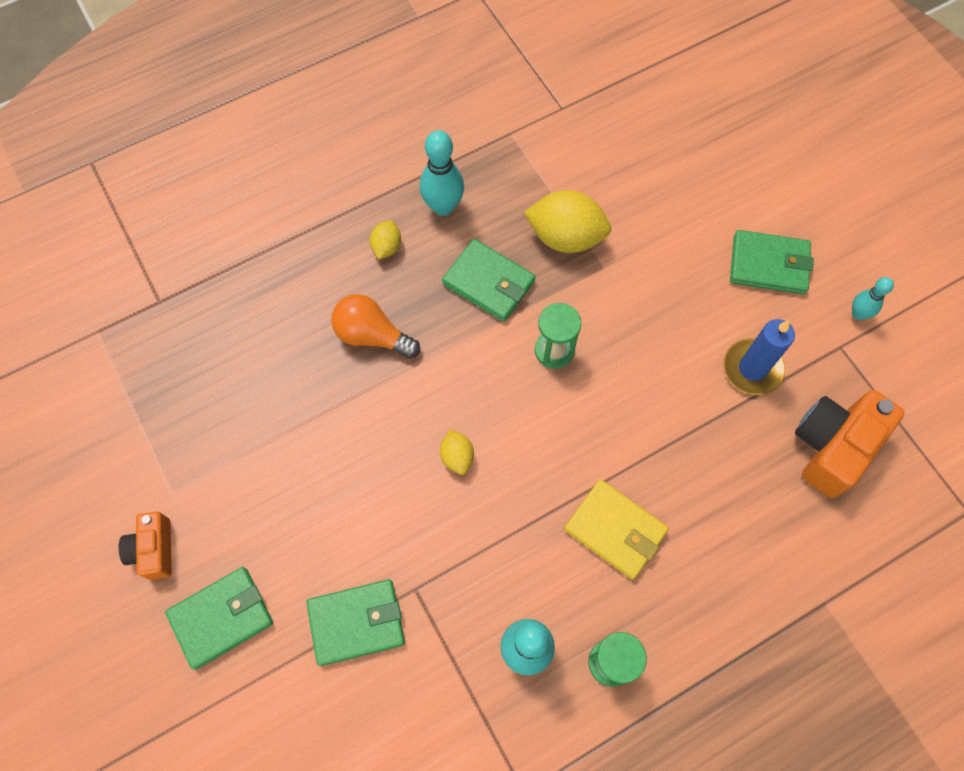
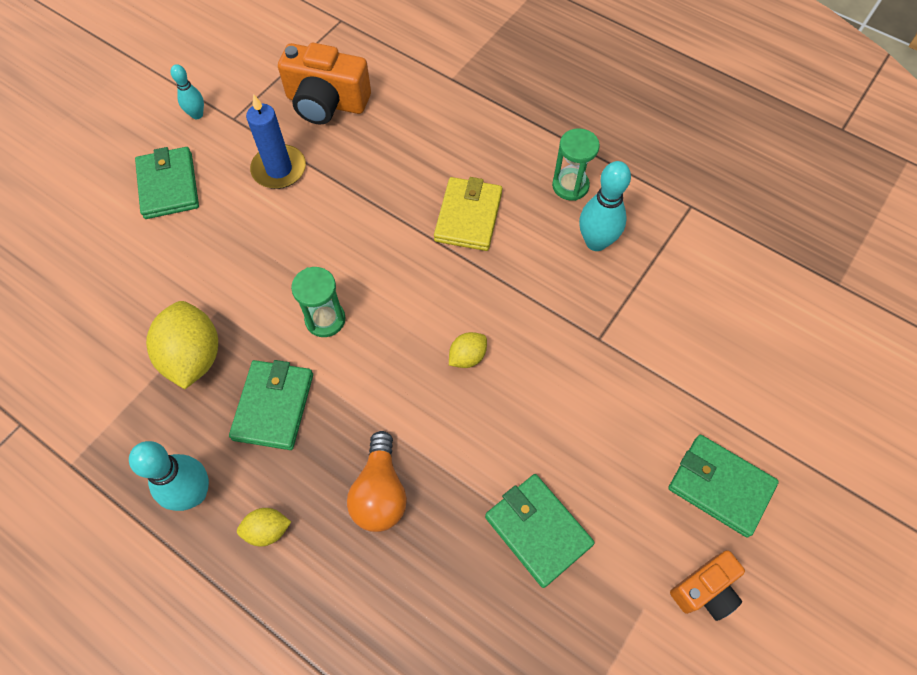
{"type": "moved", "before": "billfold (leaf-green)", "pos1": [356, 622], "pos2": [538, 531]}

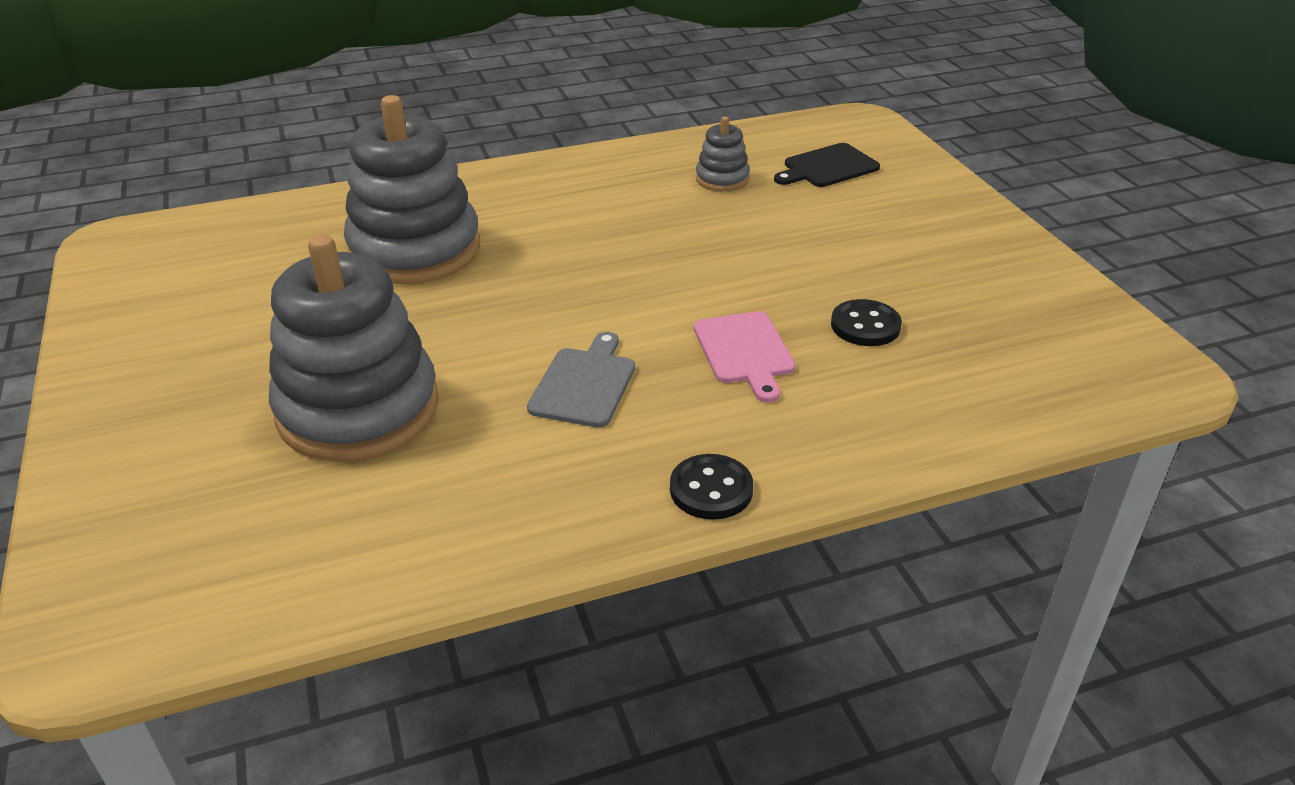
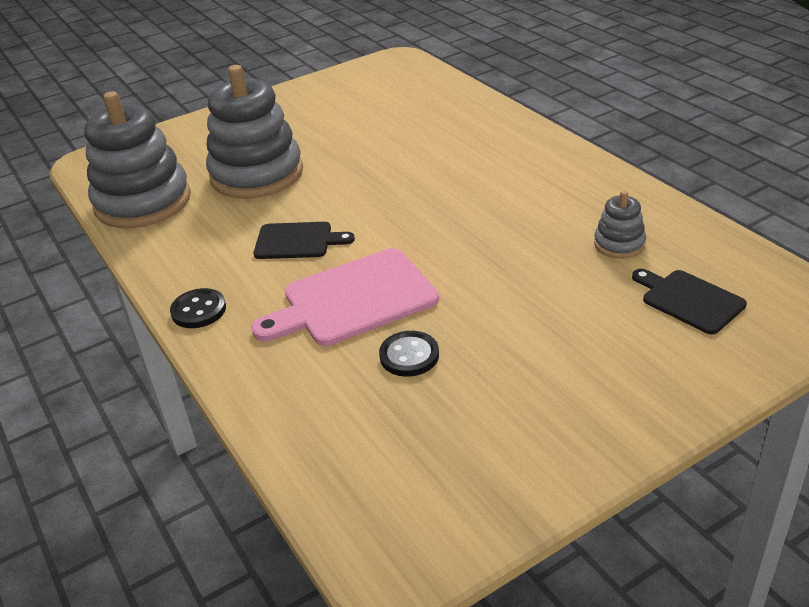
{"type": "moved", "before": "stacking toy (grey)", "pos1": [415, 250], "pos2": [143, 202]}
{"type": "recoloured", "before": "cutting board (grey)", "after": "cutting board (jet-black)", "pos1": [584, 384], "pos2": [297, 241]}
{"type": "resized", "before": "cutting board (rosy)", "pos1": [744, 352], "pos2": [353, 299], "scale": 1.67}

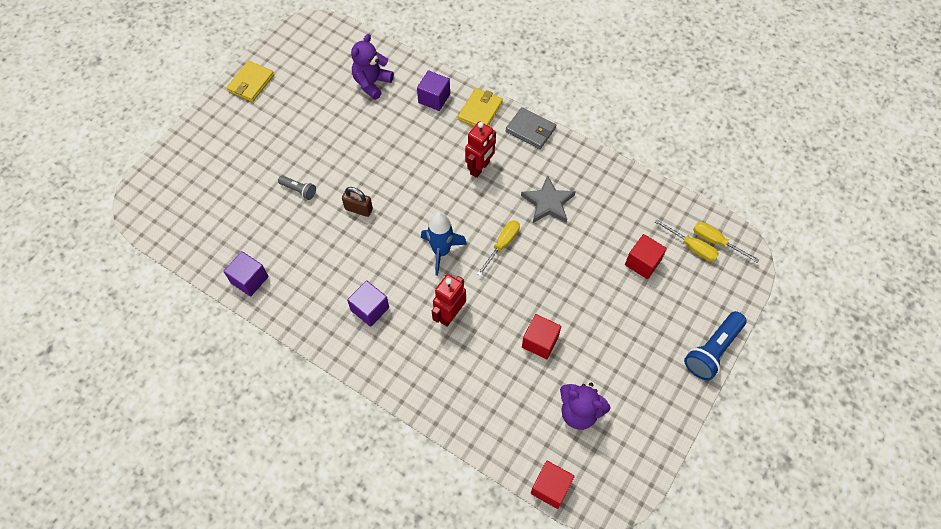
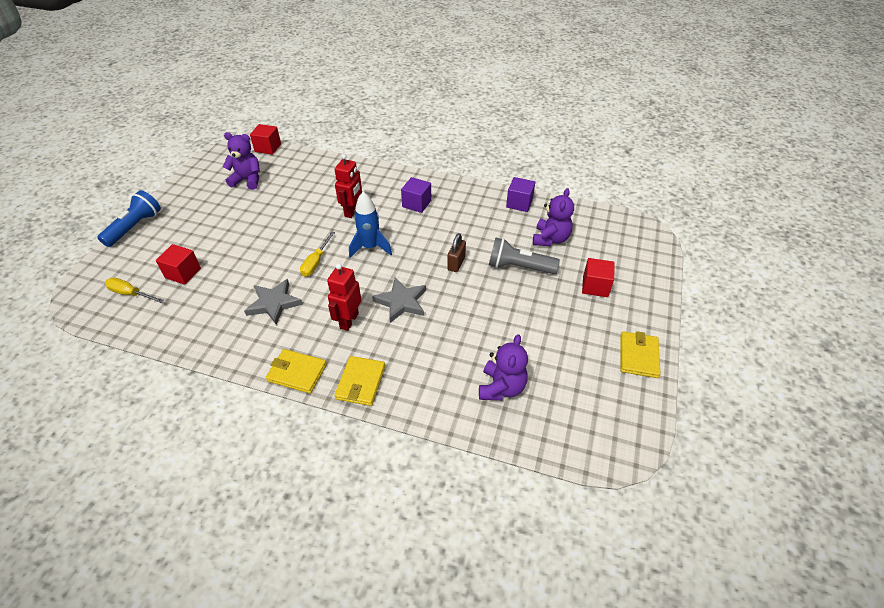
{"type": "removed", "before": "cube (royal purple)", "pos1": [434, 98]}
{"type": "removed", "before": "flat screwdriver (yellow)", "pos1": [716, 241]}
{"type": "added", "after": "star (grey)", "pos2": [401, 302]}
{"type": "added", "after": "teddy (royal purple)", "pos2": [550, 239]}
{"type": "moved", "before": "cube (scarlet)", "pos1": [540, 341], "pos2": [595, 286]}
{"type": "recoloured", "before": "billfold (grey)", "after": "billfold (yellow)", "pos1": [530, 130], "pos2": [297, 372]}
{"type": "turned", "before": "small lock (dark brown)", "pos1": [358, 209], "pos2": [456, 263], "turn": -75}
{"type": "resized", "before": "pocket torch (grey)", "pos1": [299, 190], "pos2": [519, 267], "scale": 1.82}

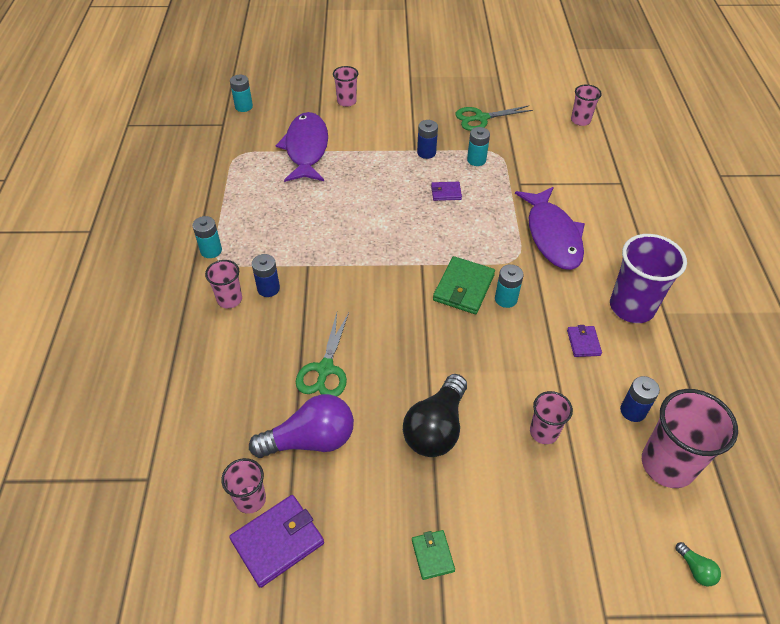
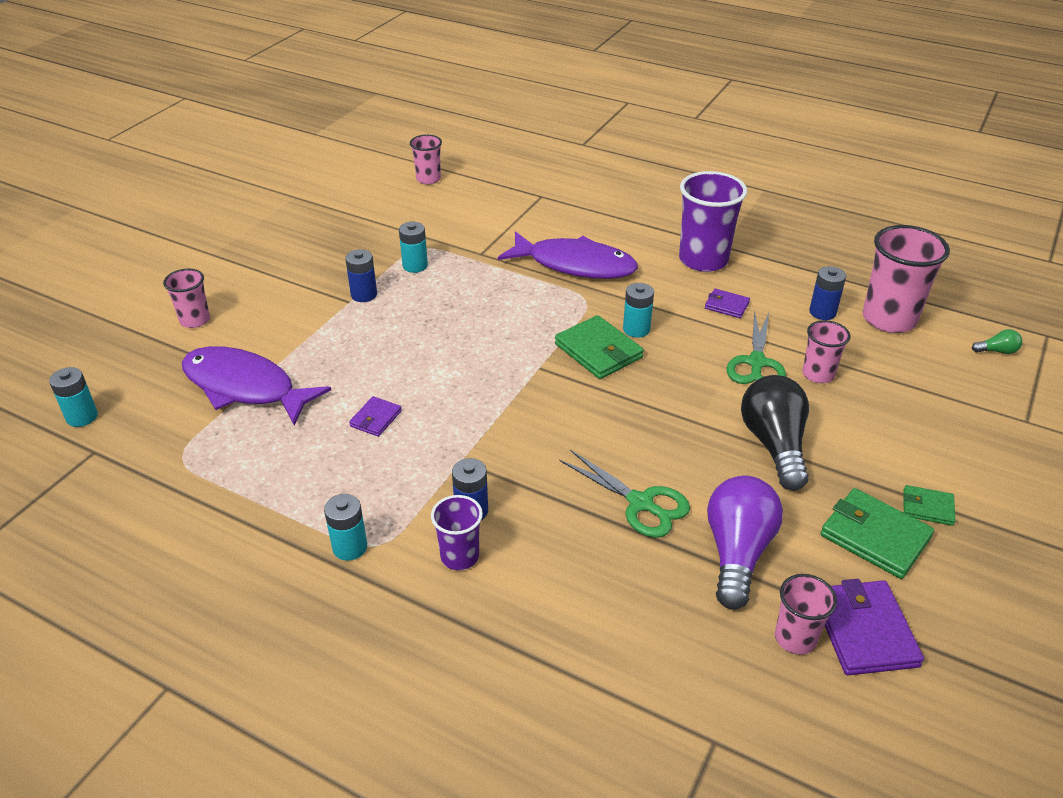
{"type": "added", "after": "billfold (leaf-green)", "pos2": [875, 536]}
{"type": "moved", "before": "billfold (royal purple)", "pos1": [446, 192], "pos2": [376, 418]}
{"type": "moved", "before": "shears (leaf-green)", "pos1": [480, 118], "pos2": [756, 363]}
{"type": "recoloured", "before": "beaker (rosy)", "after": "beaker (royal purple)", "pos1": [229, 299], "pos2": [459, 556]}
{"type": "turned", "before": "light bulb (jet-black)", "pos1": [436, 428], "pos2": [774, 445], "turn": -150}

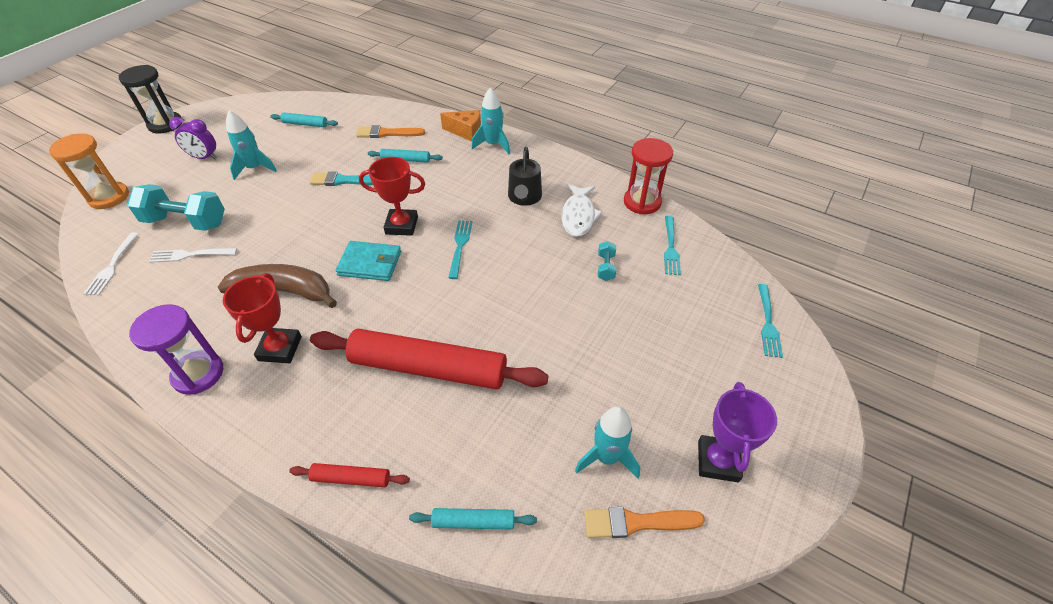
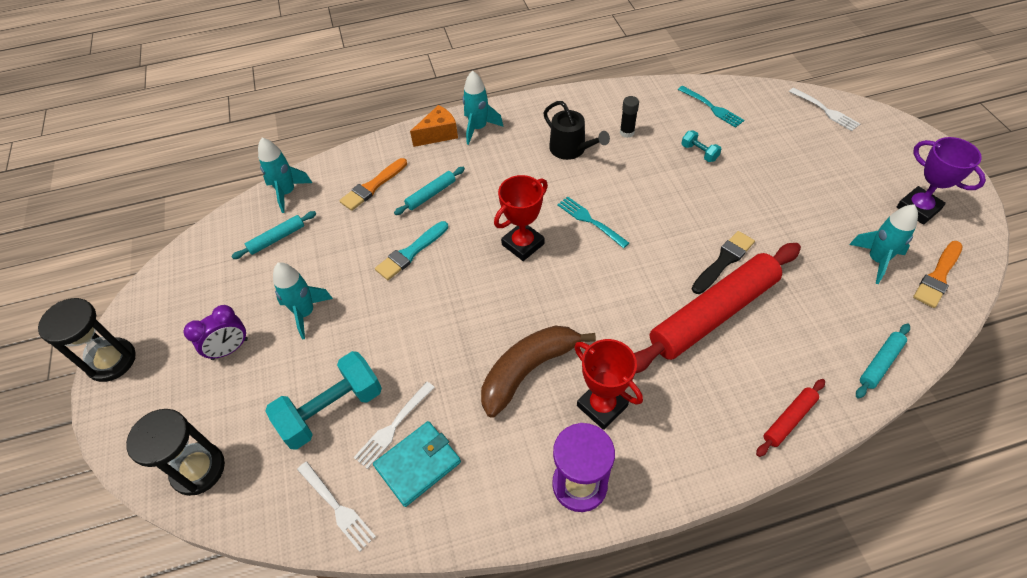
{"type": "removed", "before": "hourglass (scarlet)", "pos1": [642, 202]}
{"type": "added", "after": "spaceship (aqua)", "pos2": [287, 193]}
{"type": "added", "after": "paintbrush (jet-black)", "pos2": [723, 261]}
{"type": "moved", "before": "billfold (aqua)", "pos1": [370, 263], "pos2": [418, 464]}
{"type": "replaced", "before": "toy fish (snow-white)", "after": "stick of glue (jet-black)", "pos1": [578, 215], "pos2": [627, 132]}
{"type": "recoloured", "before": "hourglass (orange)", "after": "hourglass (jet-black)", "pos1": [109, 197], "pos2": [198, 469]}
{"type": "recoloured", "before": "table fork (aqua)", "after": "table fork (snow-white)", "pos1": [767, 322], "pos2": [825, 110]}

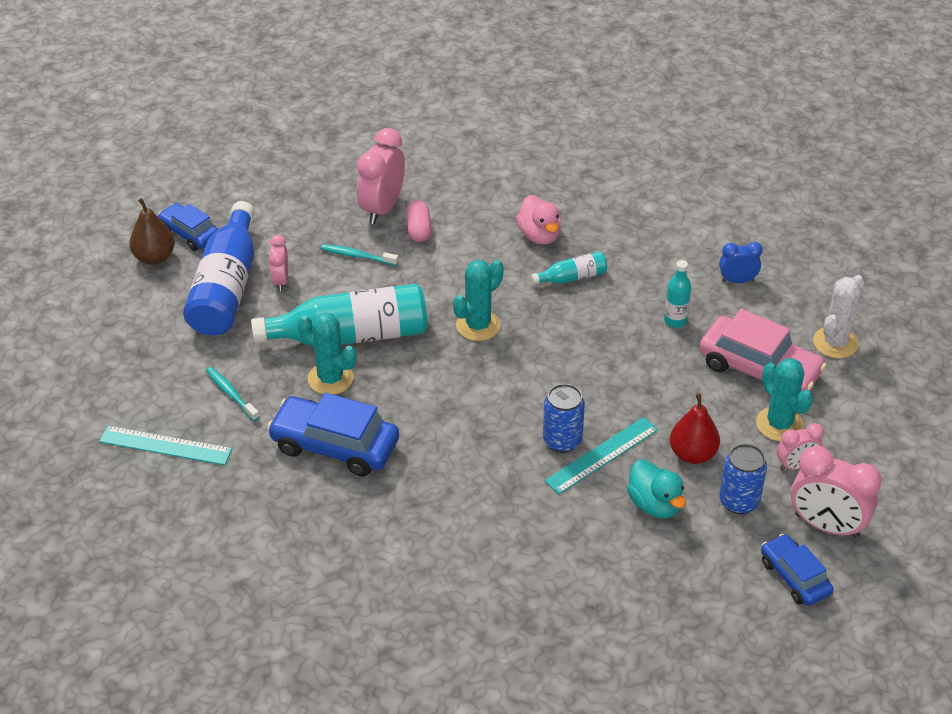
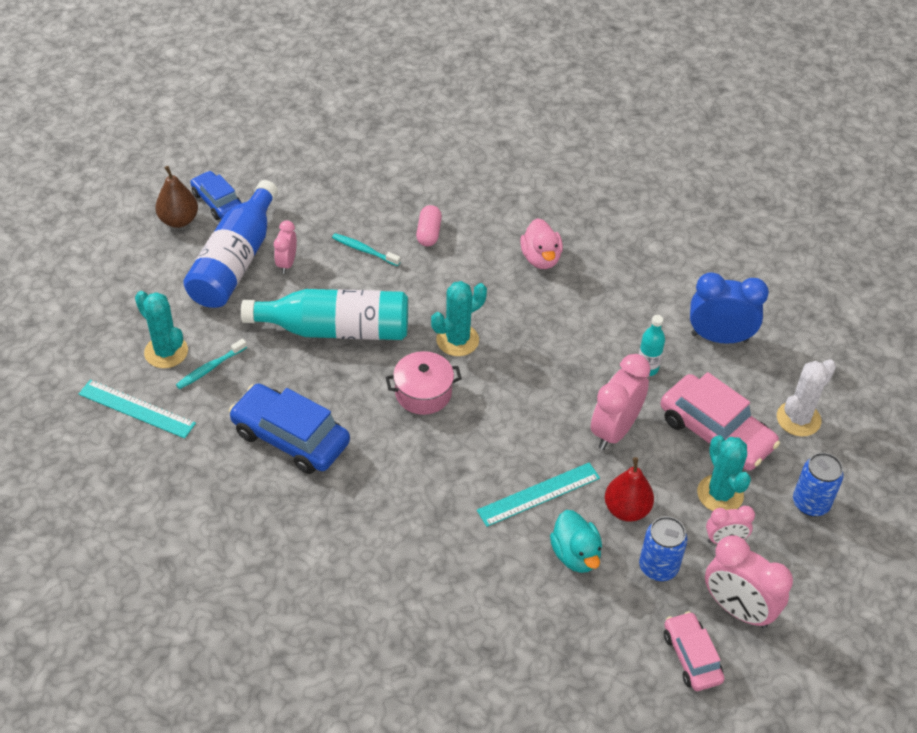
{"type": "removed", "before": "flask (aqua)", "pos1": [572, 277]}
{"type": "added", "after": "cooking pot (rosy)", "pos2": [423, 393]}
{"type": "moved", "before": "cactus (aqua)", "pos1": [330, 379], "pos2": [166, 352]}
{"type": "moved", "before": "bedside clock (rosy)", "pos1": [382, 208], "pos2": [614, 430]}
{"type": "moved", "before": "tin (blue)", "pos1": [562, 441], "pos2": [810, 503]}
{"type": "recoloured", "before": "toy car (blue)", "after": "toy car (rosy)", "pos1": [794, 577], "pos2": [691, 657]}
{"type": "turned", "before": "toothbrush (aqua)", "pos1": [231, 394], "pos2": [210, 368], "turn": -105}
{"type": "resized", "before": "bedside clock (blue)", "pos1": [737, 281], "pos2": [719, 337], "scale": 1.78}

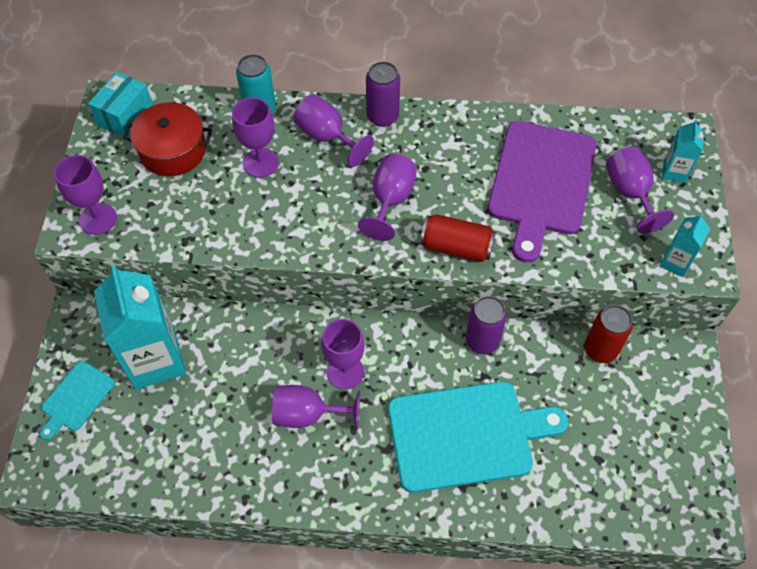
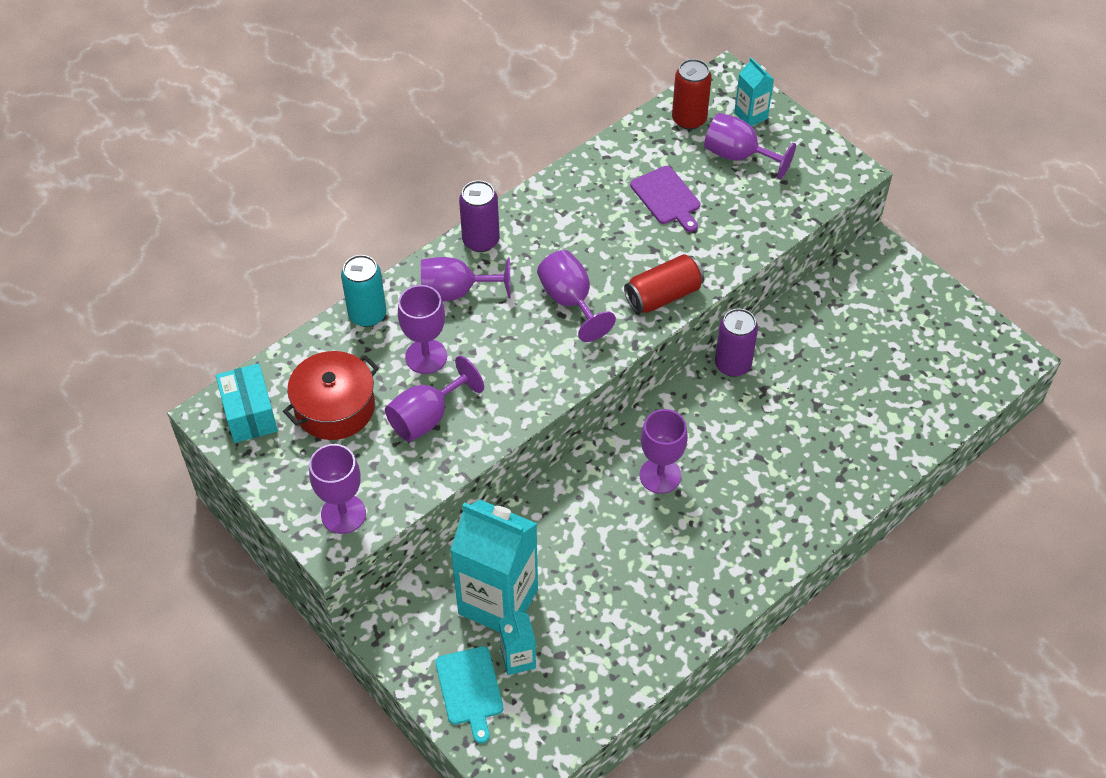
{"type": "removed", "before": "cutting board (aqua)", "pos1": [466, 435]}
{"type": "moved", "before": "goblet (royal purple)", "pos1": [307, 414], "pos2": [427, 417]}
{"type": "moved", "before": "tin (scarlet)", "pos1": [600, 349], "pos2": [689, 119]}
{"type": "moved", "before": "carton (aqua)", "pos1": [675, 262], "pos2": [518, 659]}
{"type": "resized", "before": "cutting board (royal purple)", "pos1": [541, 183], "pos2": [667, 198], "scale": 0.49}

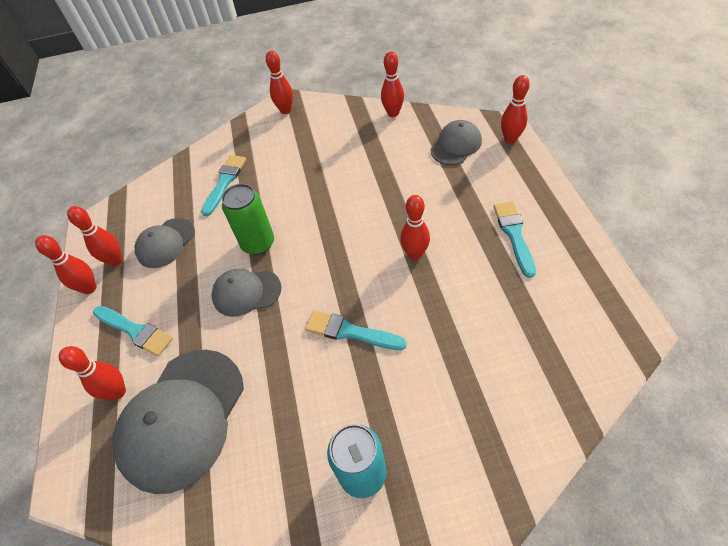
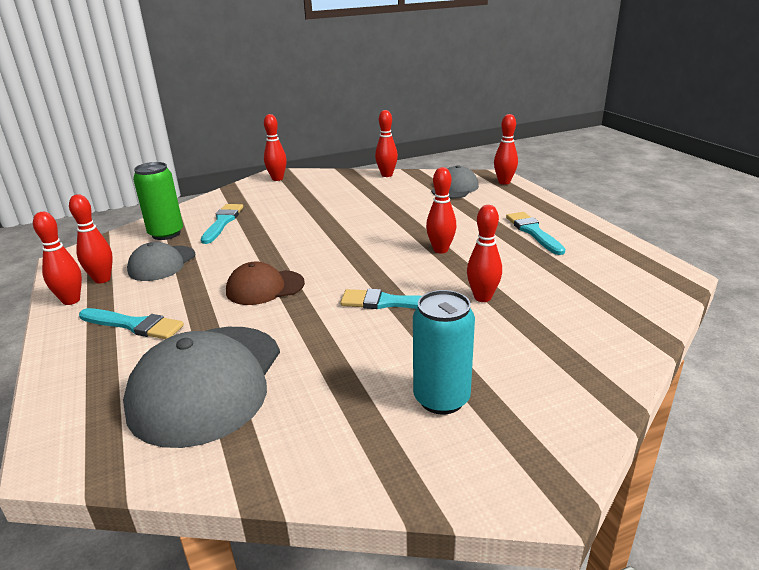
{"type": "moved", "before": "skittle (scarlet)", "pos1": [118, 392], "pos2": [482, 298]}
{"type": "moved", "before": "tin (leaf-green)", "pos1": [258, 244], "pos2": [166, 234]}
{"type": "recoloured", "before": "peaked cap (grey)", "after": "peaked cap (dark brown)", "pos1": [246, 292], "pos2": [265, 287]}

